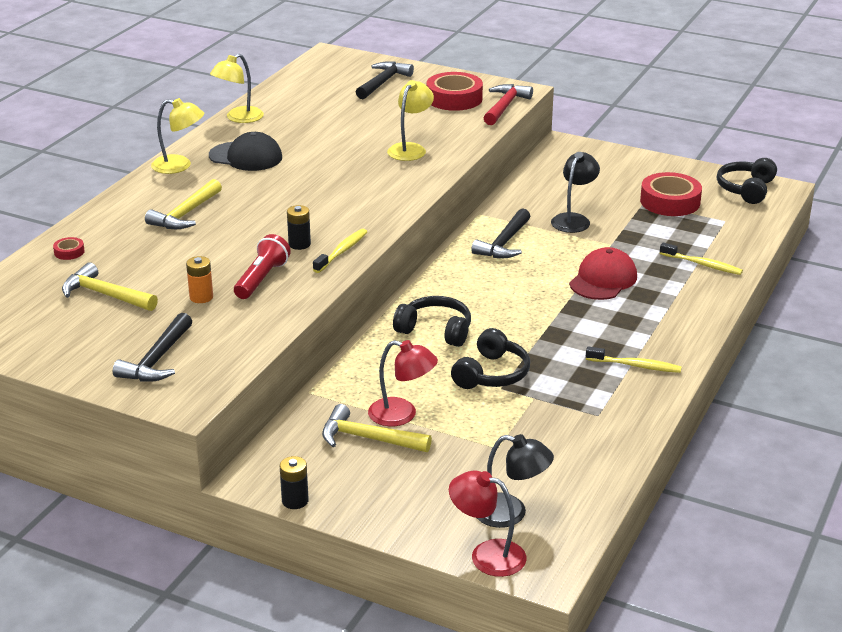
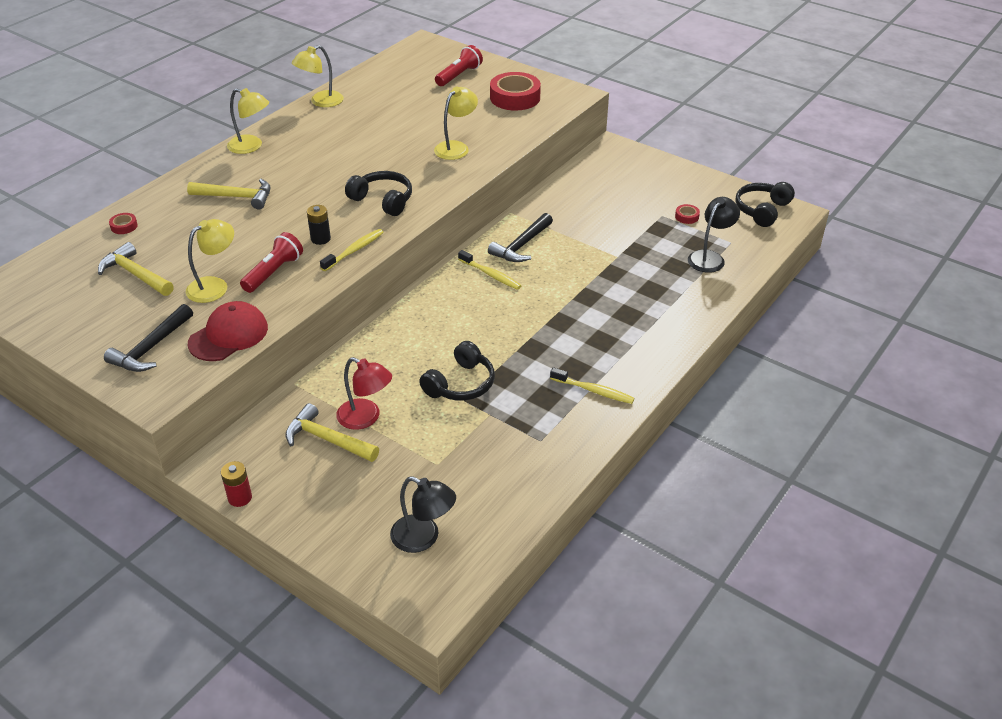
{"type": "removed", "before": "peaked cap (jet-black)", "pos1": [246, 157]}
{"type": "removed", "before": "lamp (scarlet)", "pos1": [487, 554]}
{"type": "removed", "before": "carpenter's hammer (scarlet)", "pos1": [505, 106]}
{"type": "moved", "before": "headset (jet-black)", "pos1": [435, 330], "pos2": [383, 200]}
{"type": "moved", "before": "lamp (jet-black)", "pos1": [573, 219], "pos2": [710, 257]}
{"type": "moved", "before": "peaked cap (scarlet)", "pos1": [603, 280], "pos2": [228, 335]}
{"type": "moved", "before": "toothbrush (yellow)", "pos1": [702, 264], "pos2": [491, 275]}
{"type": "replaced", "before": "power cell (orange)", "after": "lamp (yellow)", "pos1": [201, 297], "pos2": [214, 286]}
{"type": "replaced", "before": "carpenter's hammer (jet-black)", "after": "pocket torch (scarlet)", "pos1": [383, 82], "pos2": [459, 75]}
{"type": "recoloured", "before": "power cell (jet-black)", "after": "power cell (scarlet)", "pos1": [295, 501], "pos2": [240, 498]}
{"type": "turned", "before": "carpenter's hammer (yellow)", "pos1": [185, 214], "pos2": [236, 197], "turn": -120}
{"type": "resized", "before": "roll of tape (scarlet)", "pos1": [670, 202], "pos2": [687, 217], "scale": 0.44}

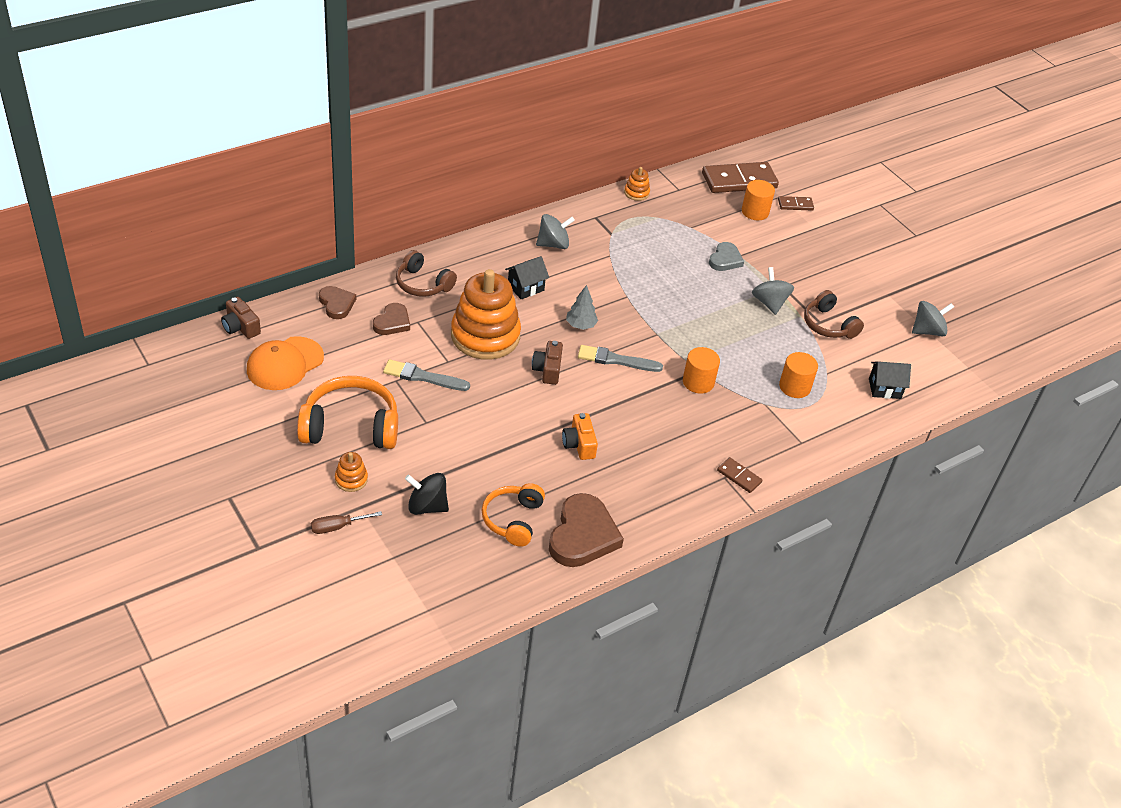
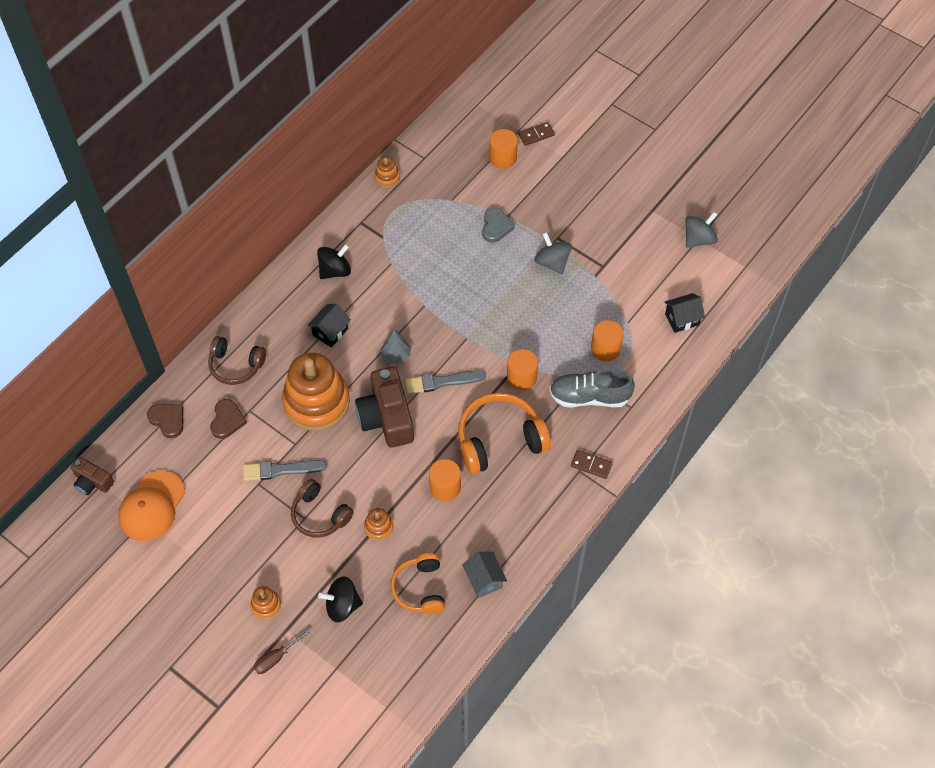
{"type": "removed", "before": "domino (dark brown)", "pos1": [739, 180]}
{"type": "added", "after": "stacking toy (orange)", "pos2": [378, 527]}
{"type": "added", "after": "shoe (grey)", "pos2": [589, 397]}
{"type": "moved", "before": "headset (orange)", "pos1": [351, 426], "pos2": [499, 439]}
{"type": "moved", "before": "headset (dark brown)", "pos1": [828, 325], "pos2": [320, 515]}
{"type": "replaced", "before": "love heart (dark brown)", "after": "cottage (grey)", "pos1": [582, 535], "pos2": [484, 580]}
{"type": "replaced", "before": "photo camera (orange)", "after": "solid cylinder (orange)", "pos1": [579, 444], "pos2": [445, 487]}
{"type": "recoloured", "before": "spinning top (grey)", "after": "spinning top (jet-black)", "pos1": [553, 244], "pos2": [335, 270]}
{"type": "resized", "before": "photo camera (dark brown)", "pos1": [547, 370], "pos2": [386, 417], "scale": 1.84}

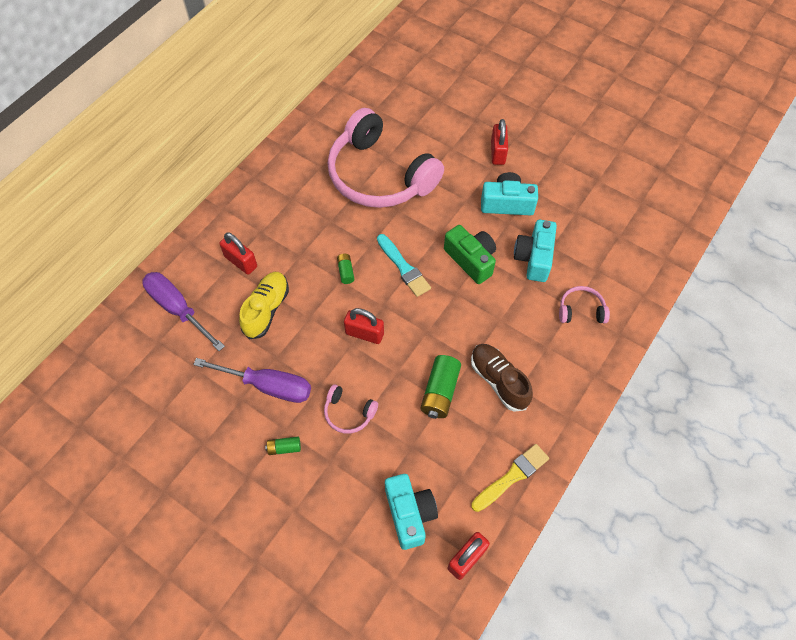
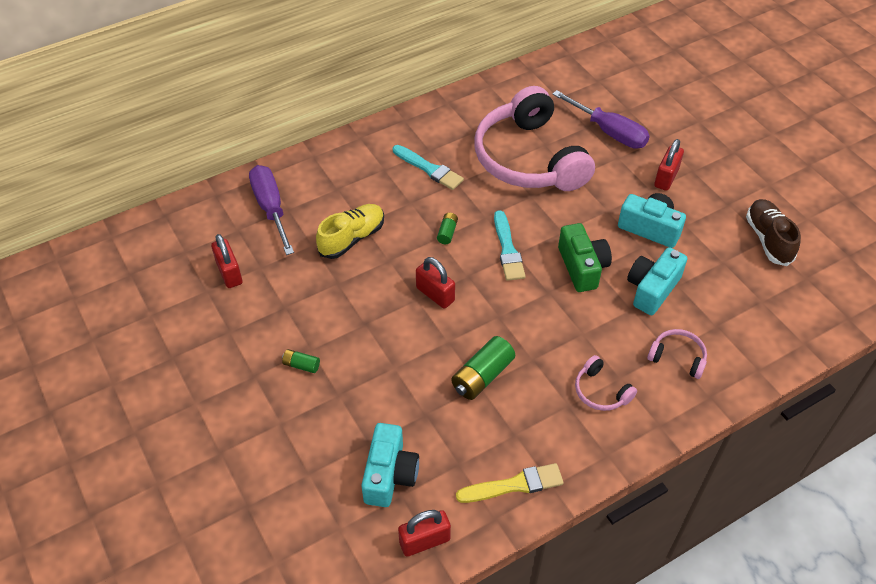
{"type": "added", "after": "paintbrush (aqua)", "pos2": [429, 169]}
{"type": "moved", "before": "flat screwdriver (royal purple)", "pos1": [267, 386], "pos2": [608, 132]}
{"type": "moved", "before": "small lock (scarlet)", "pos1": [241, 262], "pos2": [229, 273]}
{"type": "moved", "before": "headset (rosy)", "pos1": [348, 413], "pos2": [601, 391]}
{"type": "moved", "before": "shoe (dark brown)", "pos1": [498, 381], "pos2": [768, 239]}

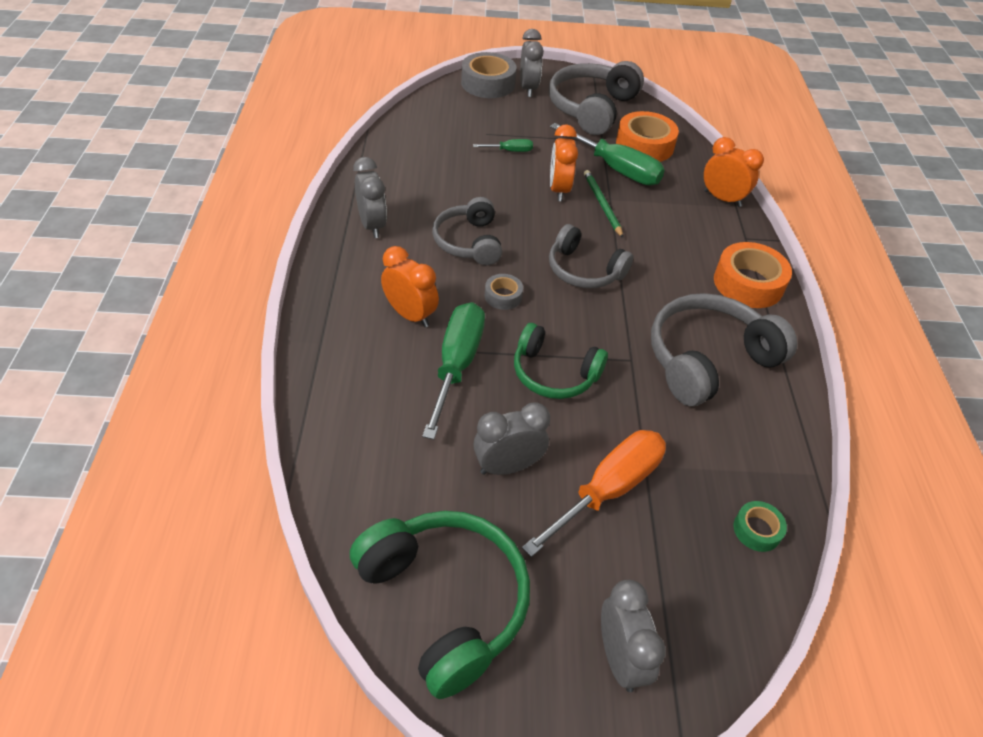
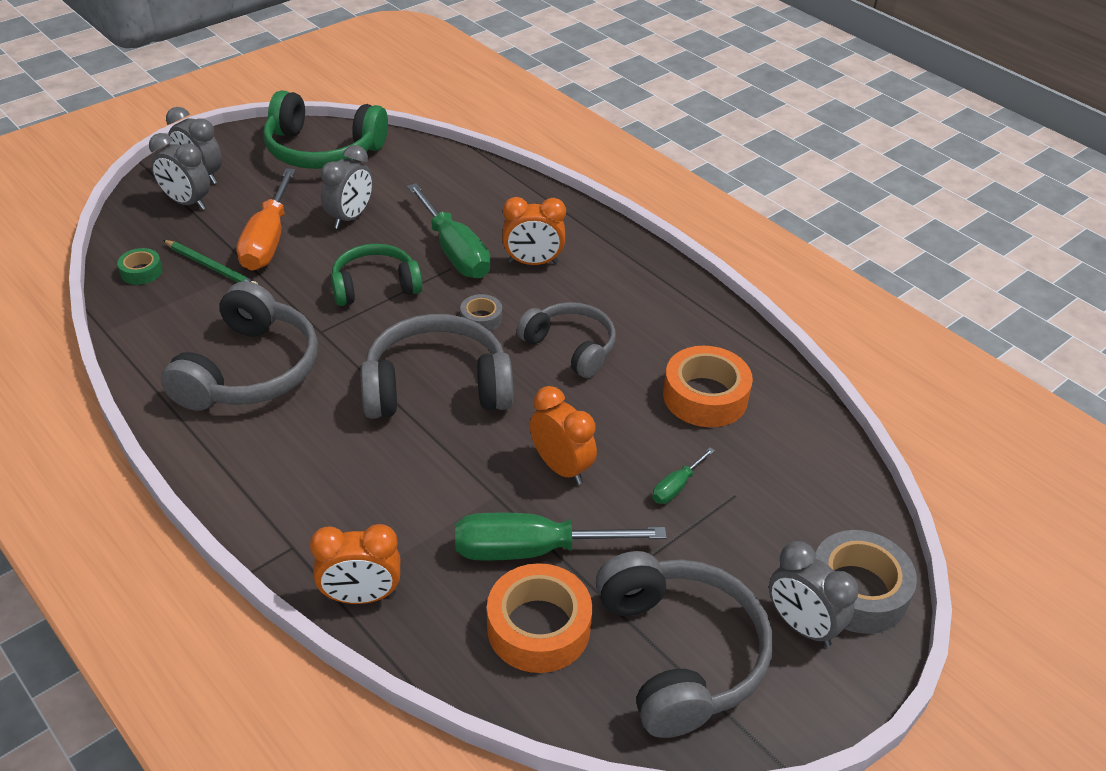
{"type": "moved", "before": "bedside clock (grey)", "pos1": [372, 225], "pos2": [187, 202]}
{"type": "moved", "before": "lead pencil (leaf-green)", "pos1": [602, 204], "pos2": [211, 267]}
{"type": "moved", "before": "roll of tape (orange)", "pos1": [748, 283], "pos2": [705, 396]}
{"type": "resized", "before": "headset (grey)", "pos1": [584, 270], "pos2": [437, 386], "scale": 1.53}

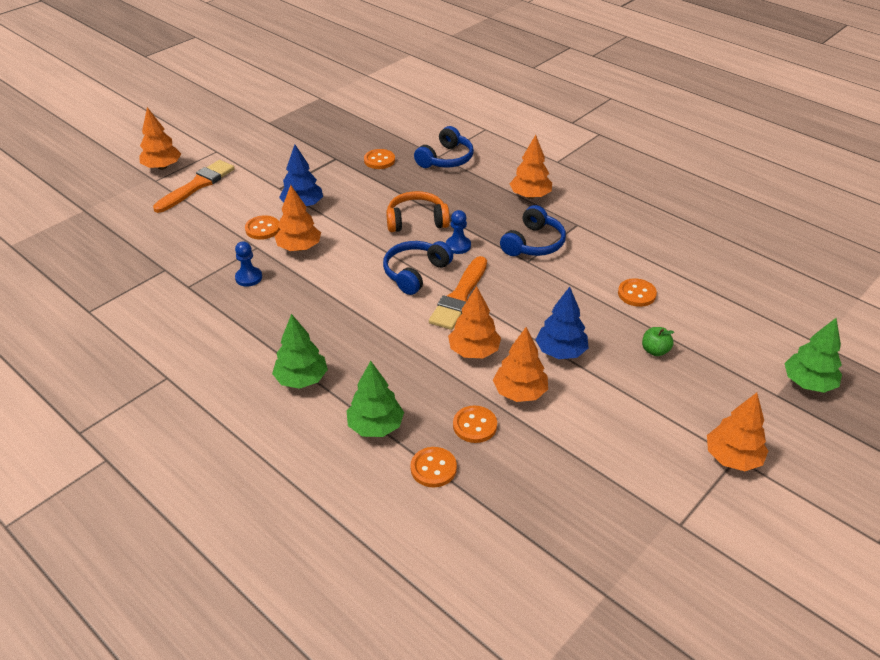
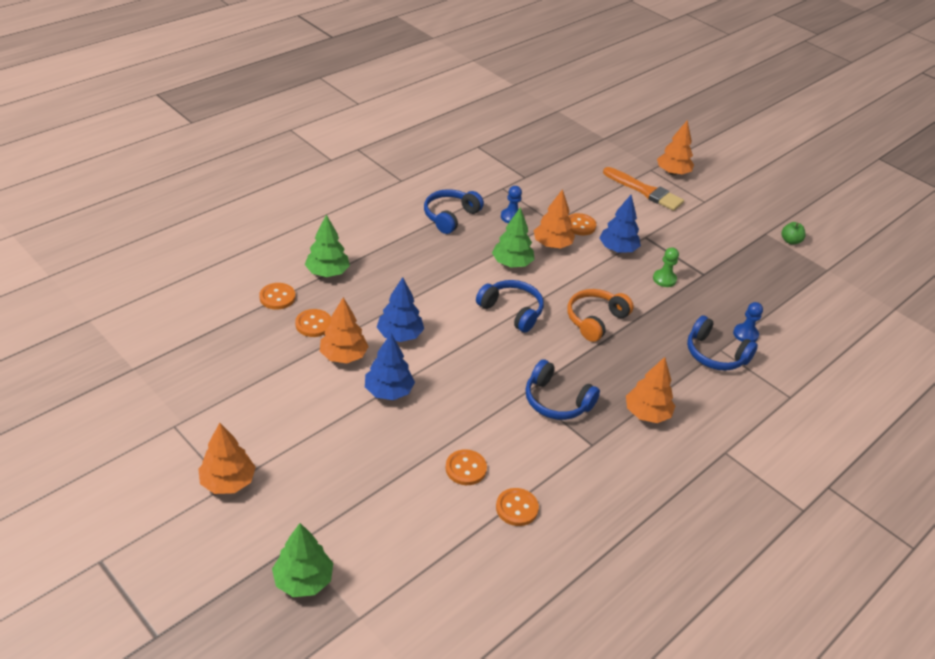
{"type": "removed", "before": "paintbrush (orange)", "pos1": [459, 297]}
{"type": "added", "after": "headset (blue)", "pos2": [450, 216]}
{"type": "added", "after": "chess pawn (leaf-green)", "pos2": [664, 279]}
{"type": "moved", "before": "toy tree (leaf-green)", "pos1": [301, 379], "pos2": [512, 263]}
{"type": "moved", "before": "shirt button (orange)", "pos1": [379, 160], "pos2": [517, 508]}
{"type": "moved", "before": "chess pawn (blue)", "pos1": [458, 246], "pos2": [745, 334]}
{"type": "moved", "before": "toy apple (leaf-green)", "pos1": [655, 351], "pos2": [790, 241]}
{"type": "recoloured", "before": "toy tree (orange)", "after": "toy tree (blue)", "pos1": [474, 351], "pos2": [400, 335]}
{"type": "turned", "before": "headset (orange)", "pos1": [416, 221], "pos2": [595, 320], "turn": -135}

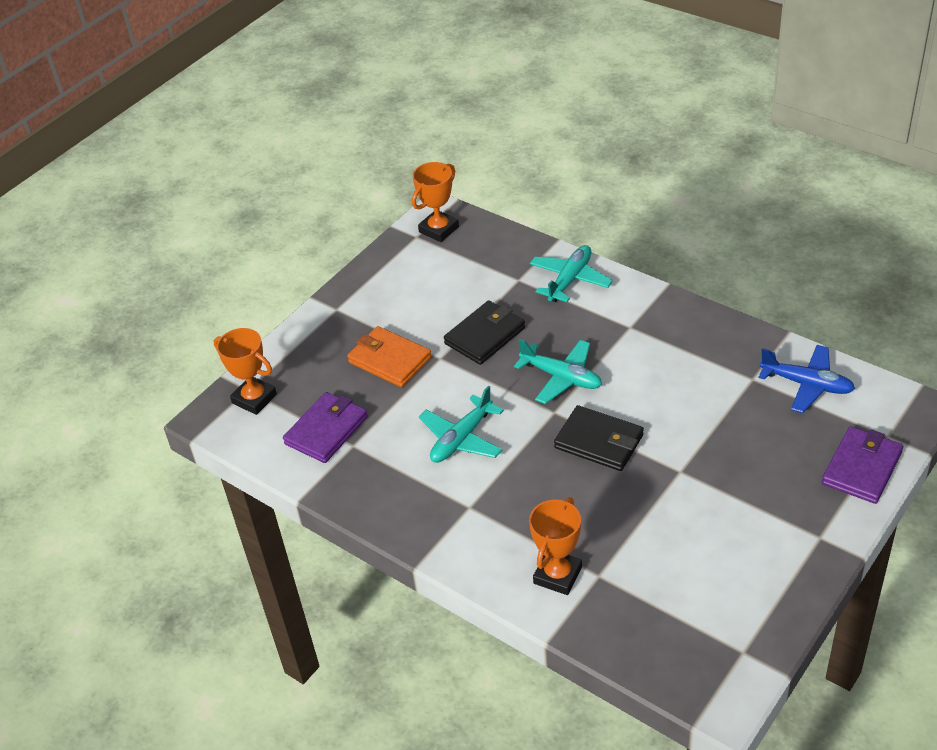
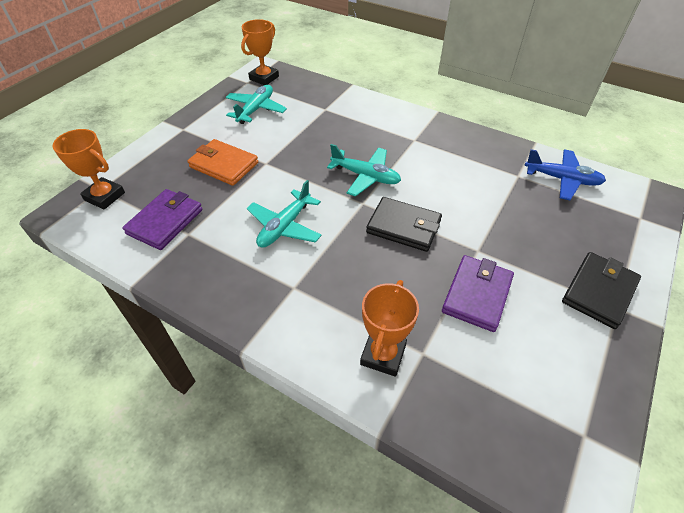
{"type": "moved", "before": "billfold (jet-black)", "pos1": [485, 336], "pos2": [599, 292]}
{"type": "moved", "before": "aeroplane (aqua)", "pos1": [570, 280], "pos2": [256, 110]}
{"type": "moved", "before": "billfold (royal purple)", "pos1": [861, 468], "pos2": [477, 295]}

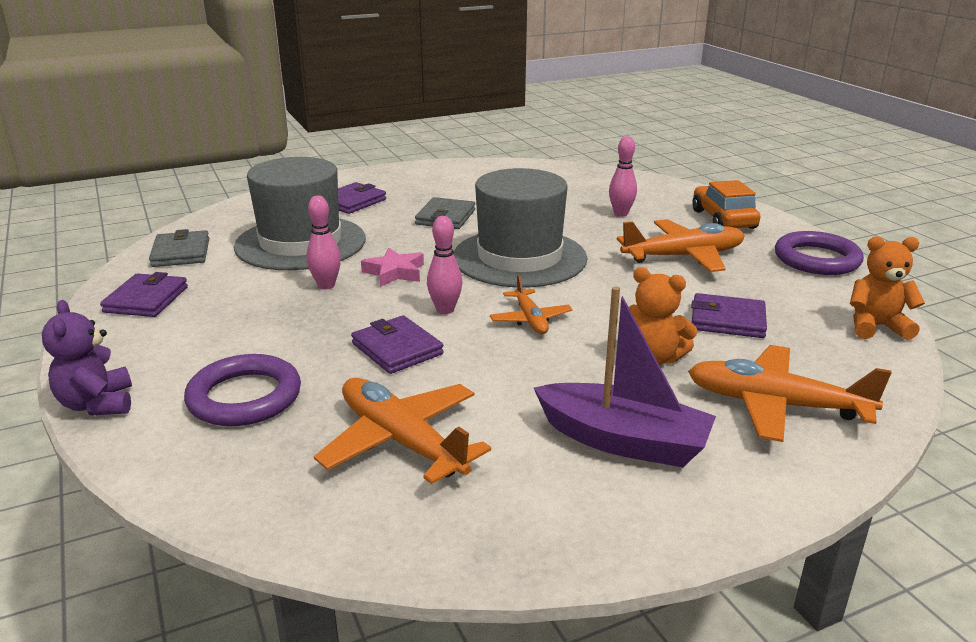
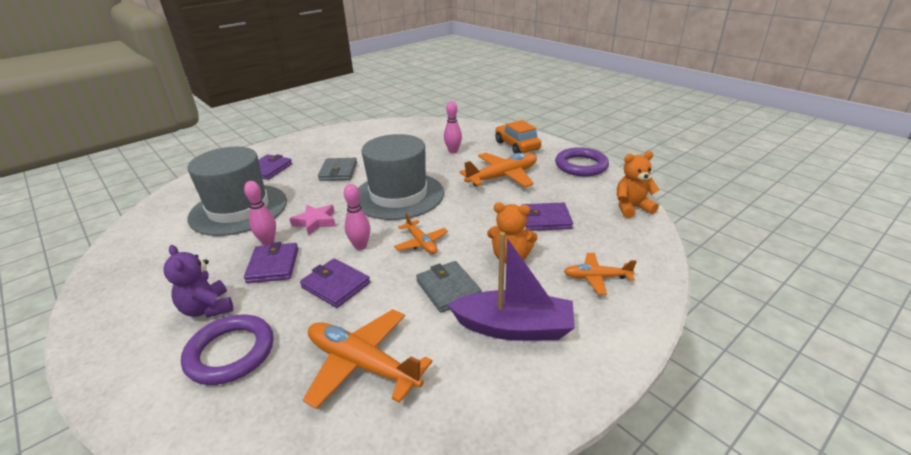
{"type": "moved", "before": "teddy (royal purple)", "pos1": [97, 404], "pos2": [207, 309]}
{"type": "moved", "before": "billfold (royal purple)", "pos1": [146, 299], "pos2": [273, 265]}
{"type": "moved", "before": "billfold (grey)", "pos1": [181, 253], "pos2": [448, 289]}
{"type": "resized", "before": "aeroplane (orange)", "pos1": [775, 405], "pos2": [596, 277], "scale": 0.58}

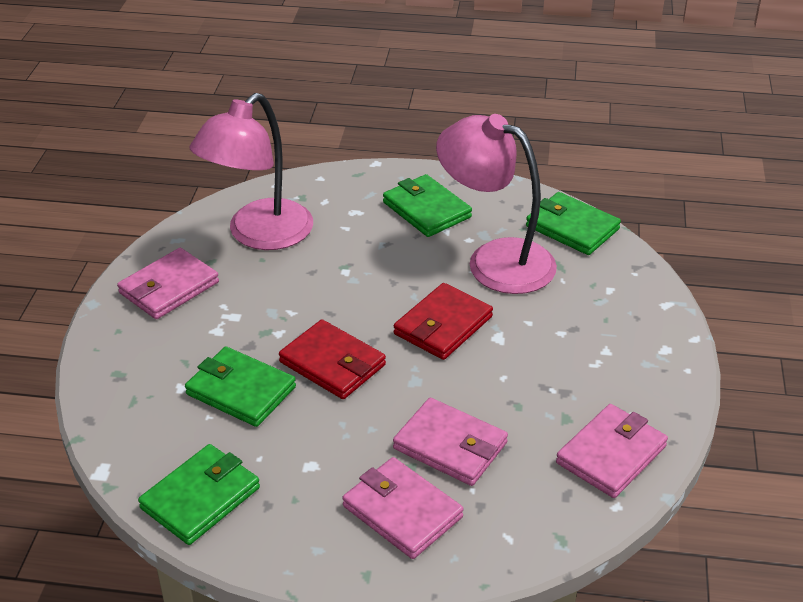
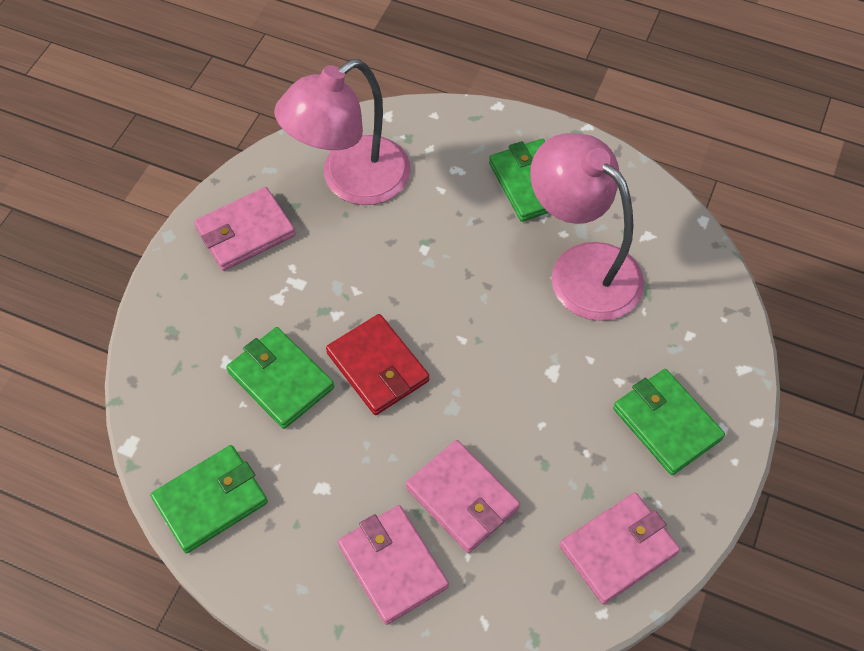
{"type": "removed", "before": "billfold (scarlet)", "pos1": [443, 325]}
{"type": "moved", "before": "billfold (leaf-green)", "pos1": [572, 227], "pos2": [666, 424]}

